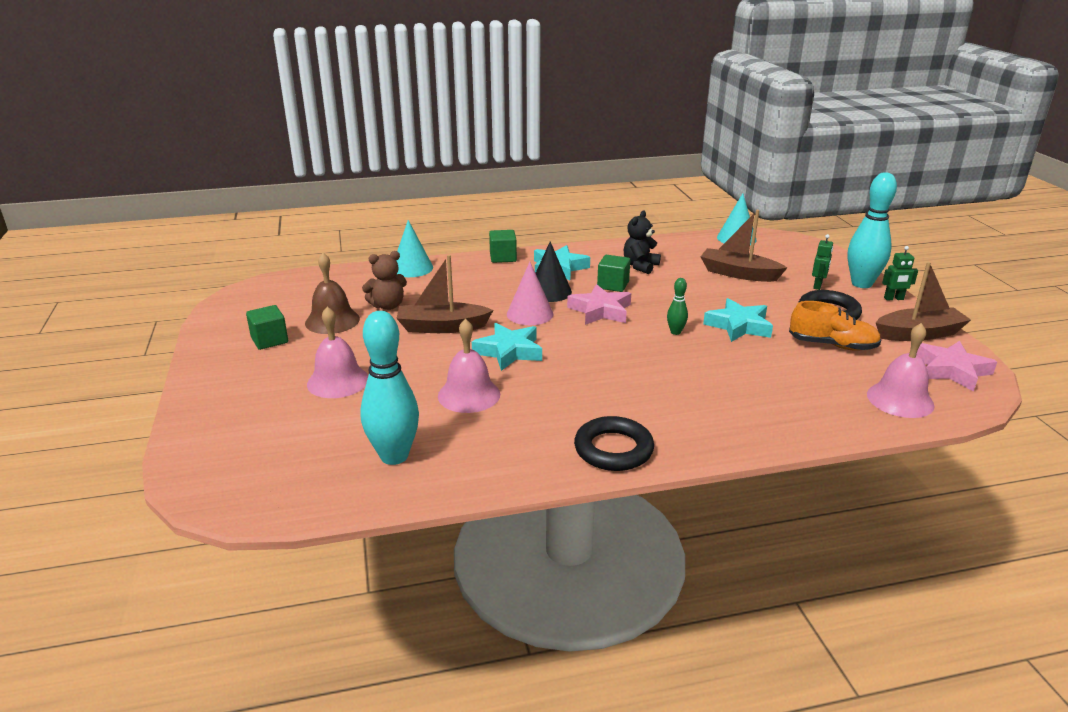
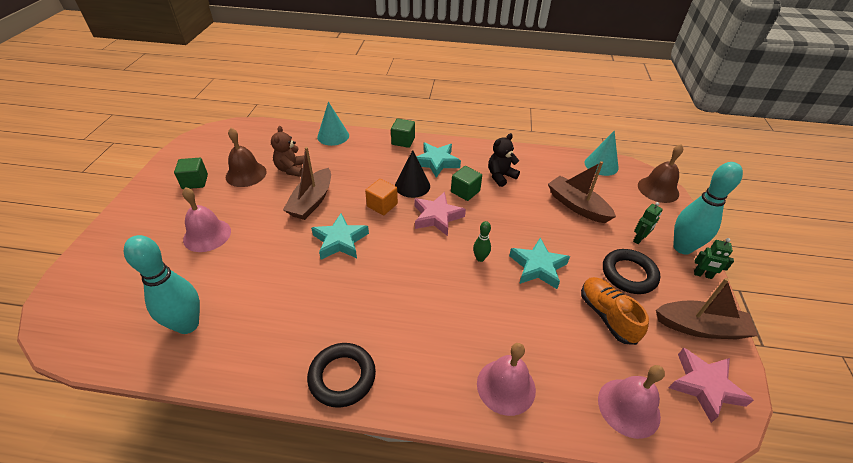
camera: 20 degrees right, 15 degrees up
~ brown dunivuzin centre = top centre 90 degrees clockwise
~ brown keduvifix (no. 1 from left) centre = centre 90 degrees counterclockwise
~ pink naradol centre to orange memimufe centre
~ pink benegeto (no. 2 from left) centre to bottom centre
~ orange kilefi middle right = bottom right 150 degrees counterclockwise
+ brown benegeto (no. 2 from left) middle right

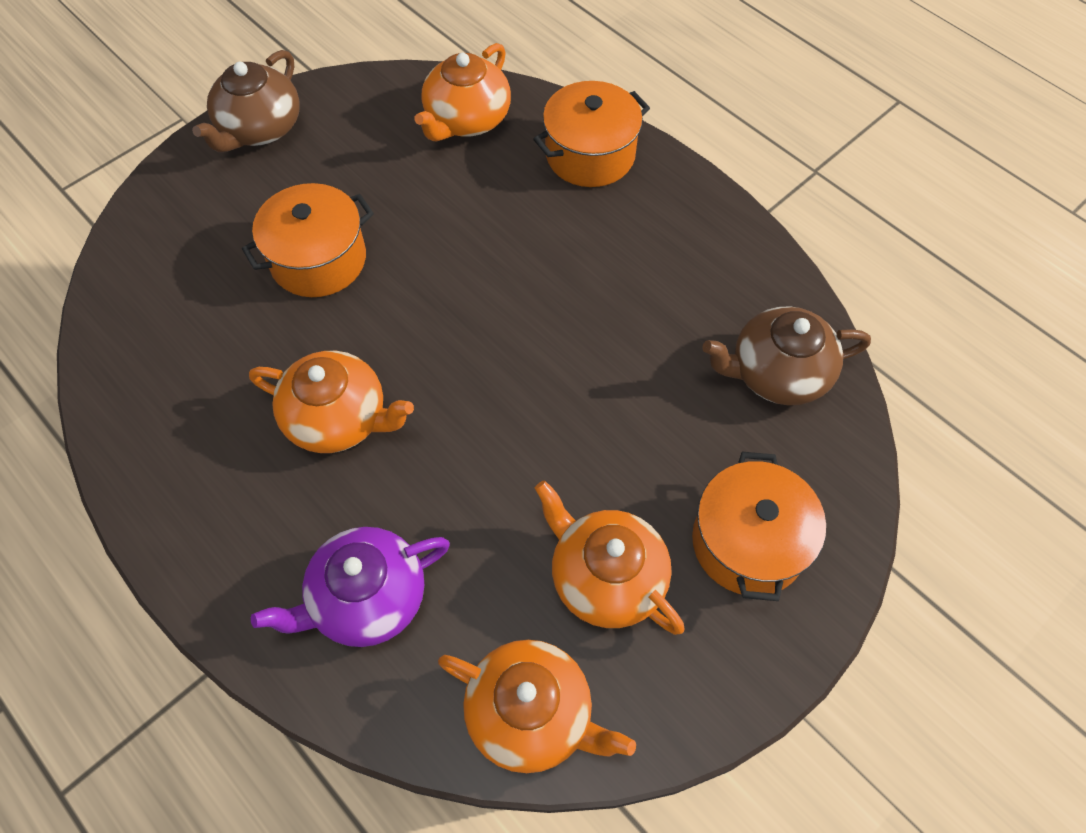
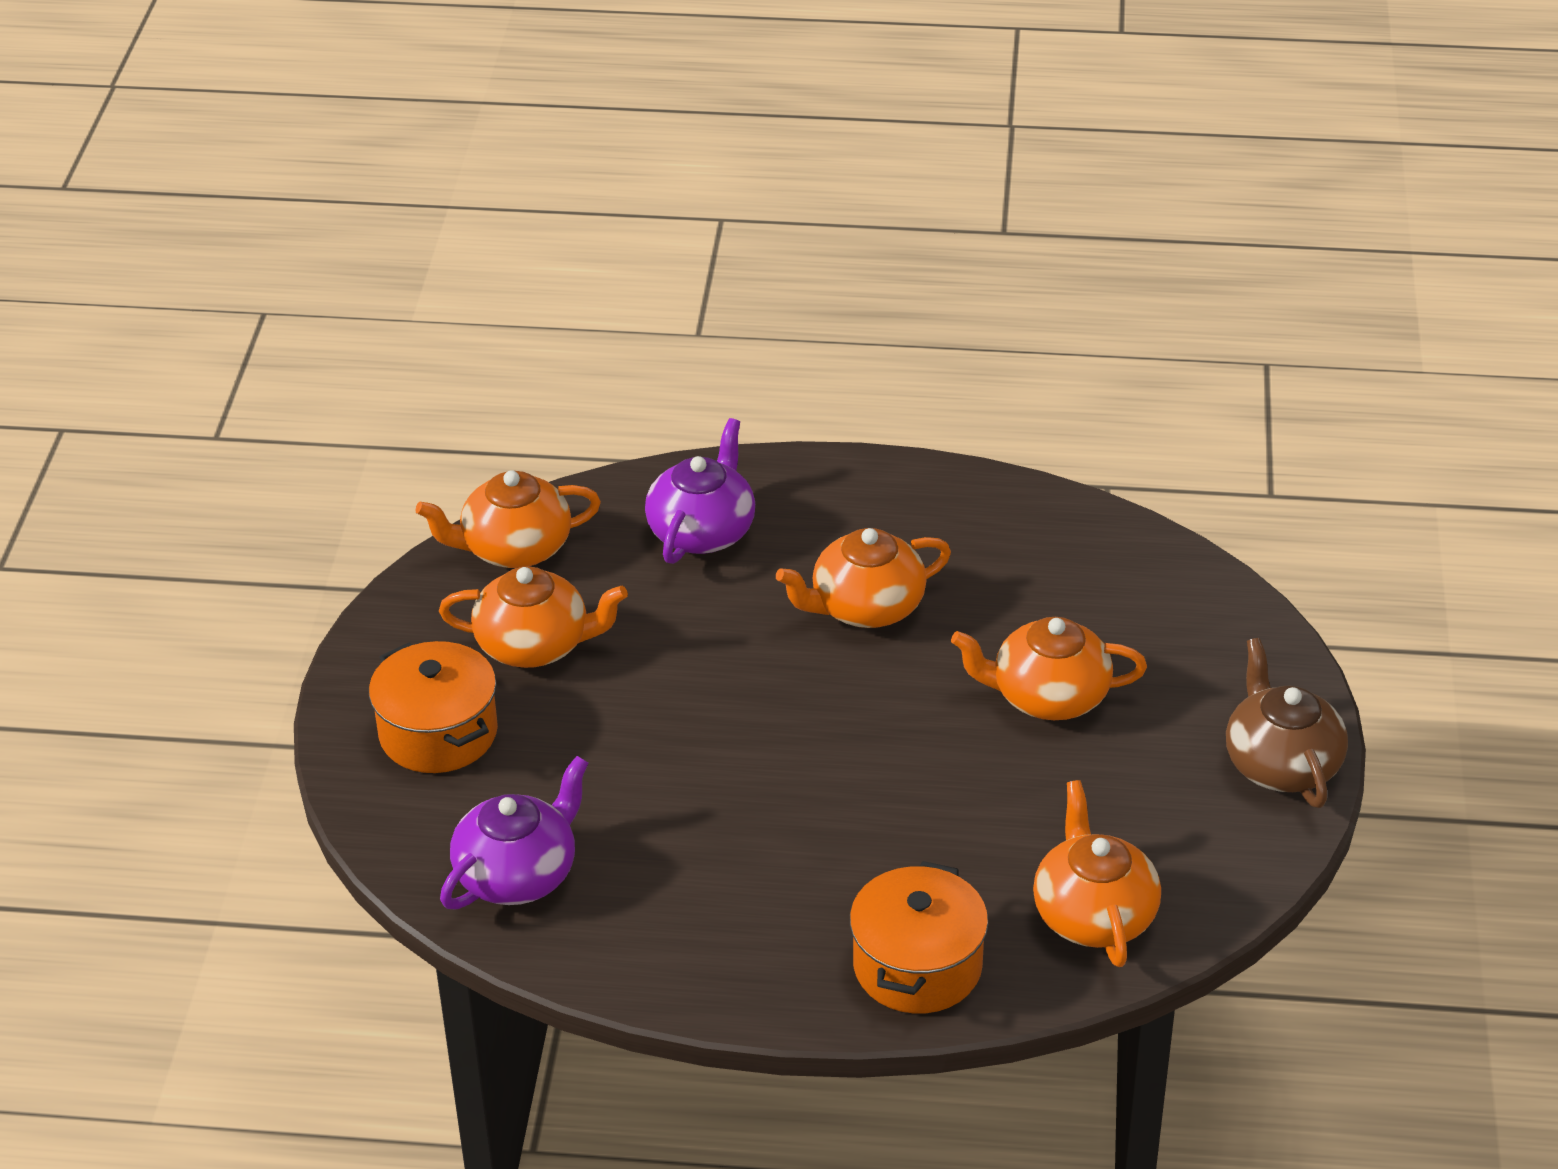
camera: 140 degrees right, 20 degrees down
~ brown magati (no. 2 from left) middle right to purple magati (no. 1 from left) bottom left
~ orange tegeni (no. 1 from left) top left to orange magati (no. 4 from left) middle right

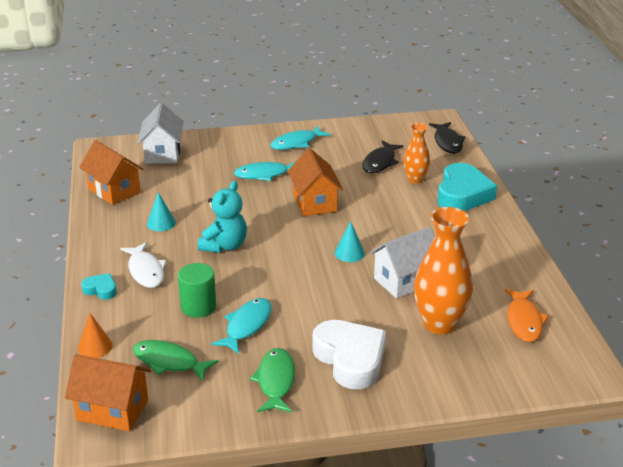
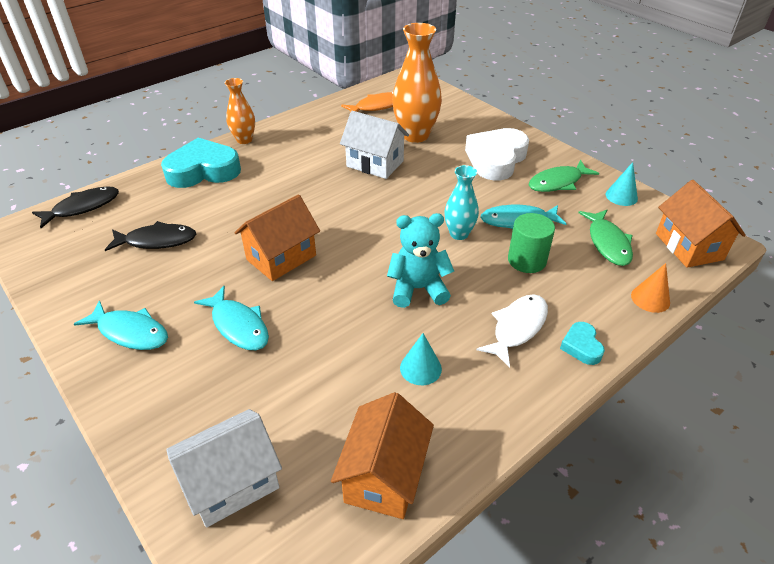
camera: 120 degrees left, 10 degrees up
~ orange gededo (no. 1 from left) top right to top left
+ turquoise gededo centre
~ turquoise naradol (no. 2 from left) centre to top right

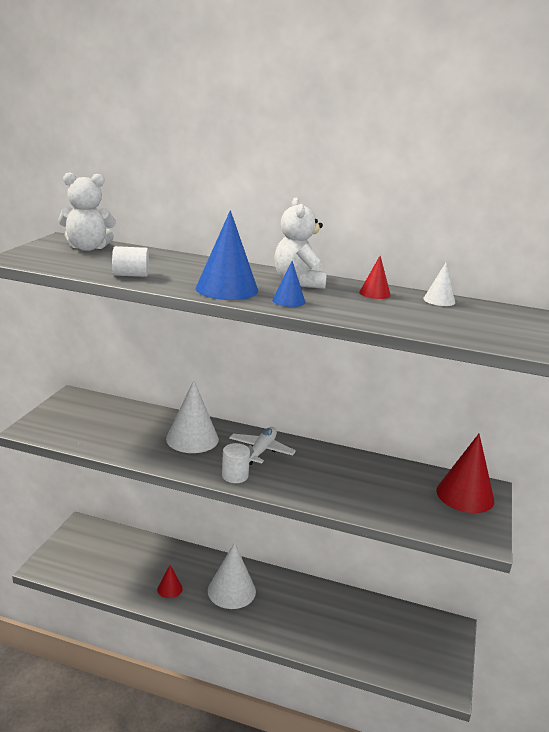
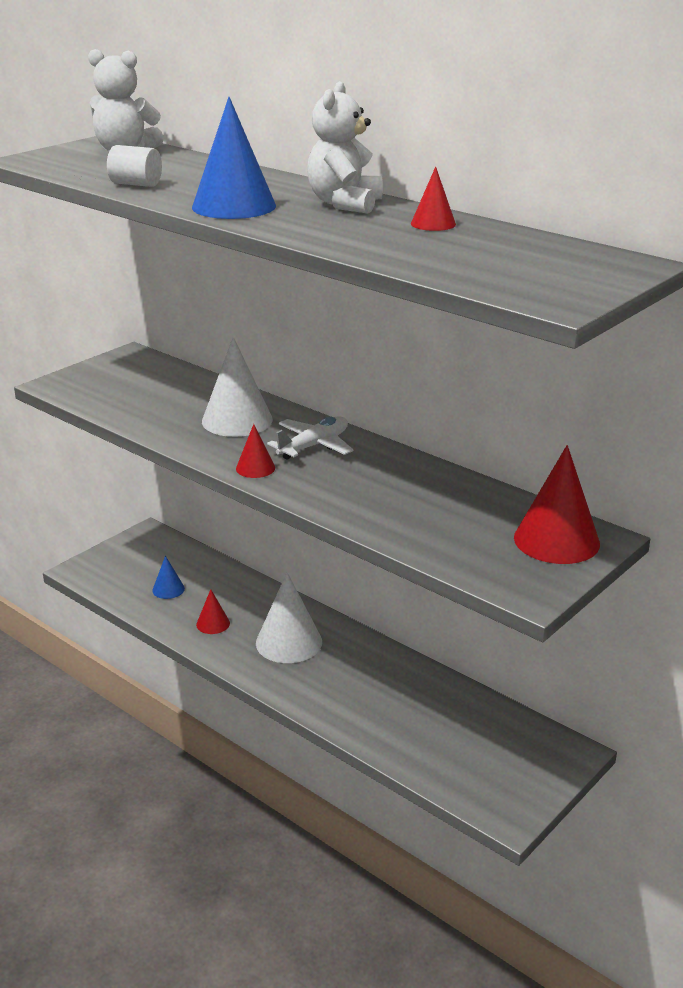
camera: 25 degrees right, 5 degrees up
~ blue naradol (no. 2 from left in the first image) centre to blue naradol (no. 1 from left) middle left
~ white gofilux (no. 2 from left) centre to red naradol (no. 2 from left) centre
- white naradol (no. 3 from left) middle right

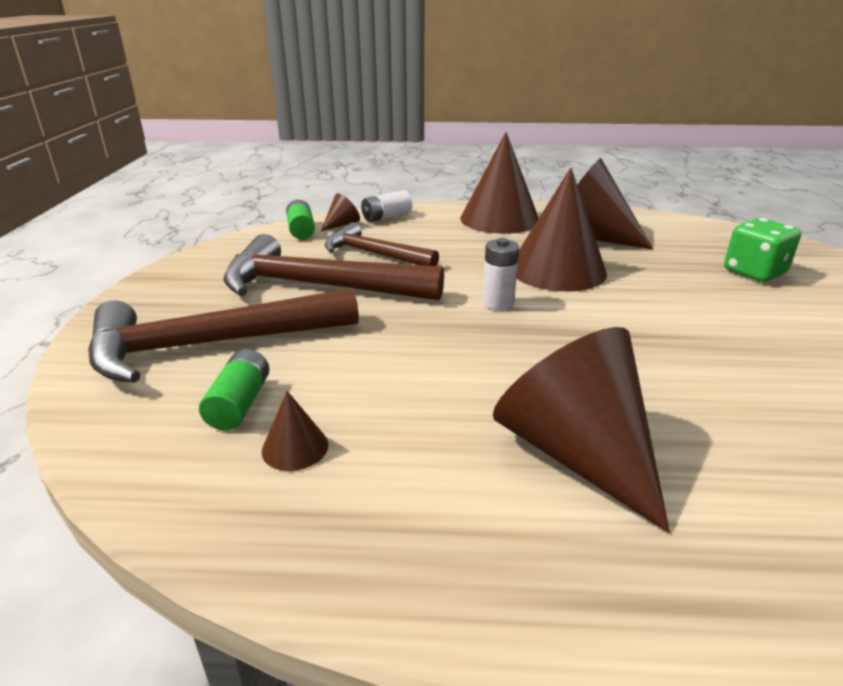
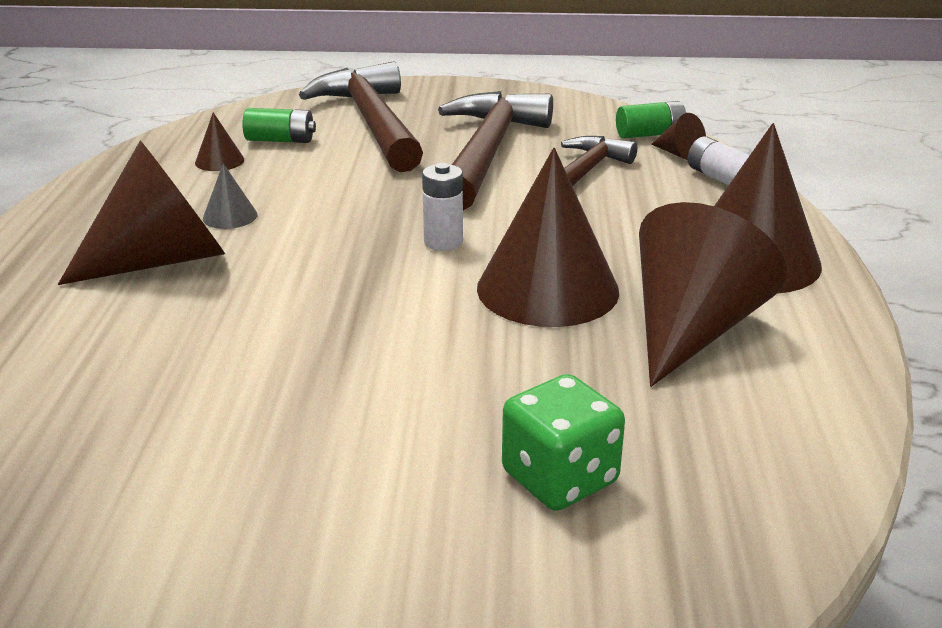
camera: 90 degrees right, 0 degrees up
+ grey naradol top left

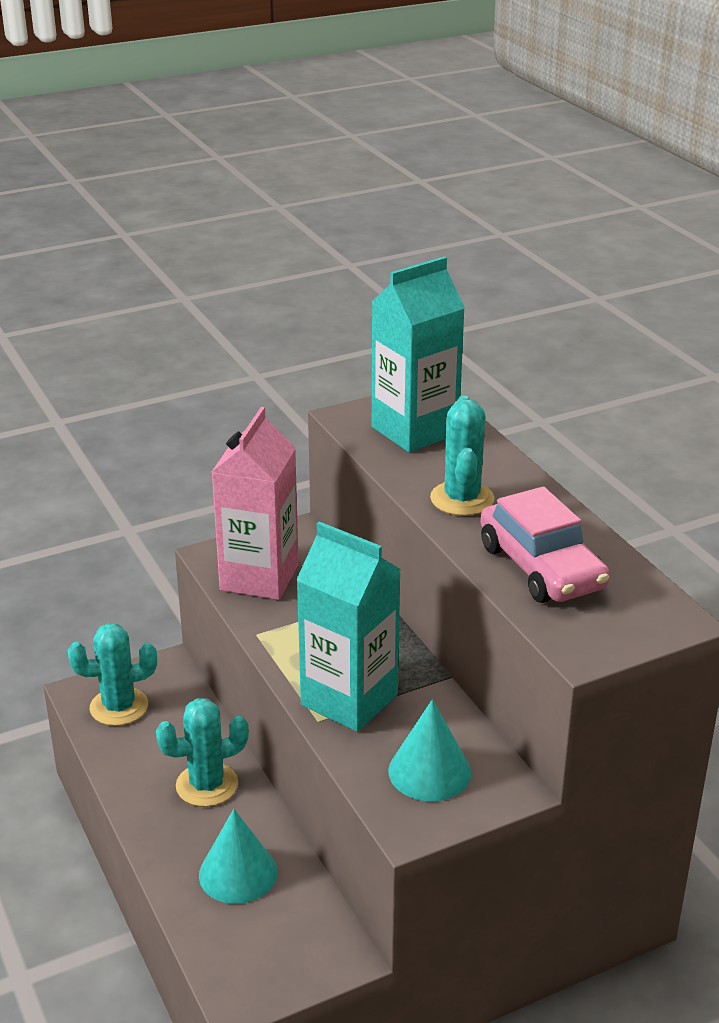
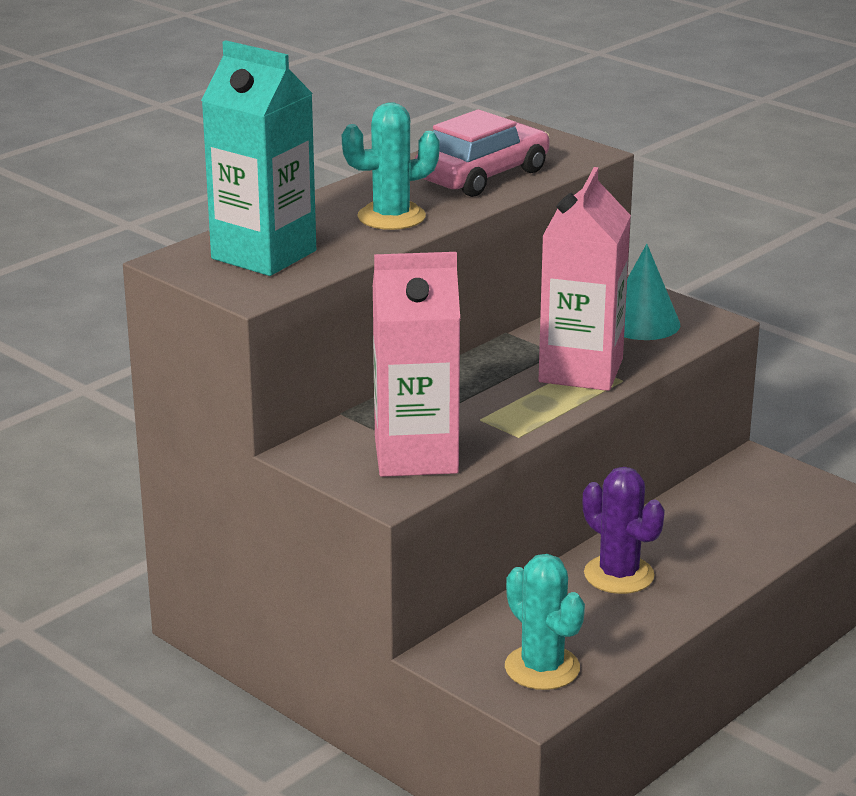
camera: 110 degrees left, 5 degrees down
~ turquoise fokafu (no. 1 from left) centre to pink fokafu (no. 2 from left) middle right
~ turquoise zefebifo (no. 2 from left) bottom left to purple zefebifo middle right
- turquoise naradol (no. 1 from left) bottom left

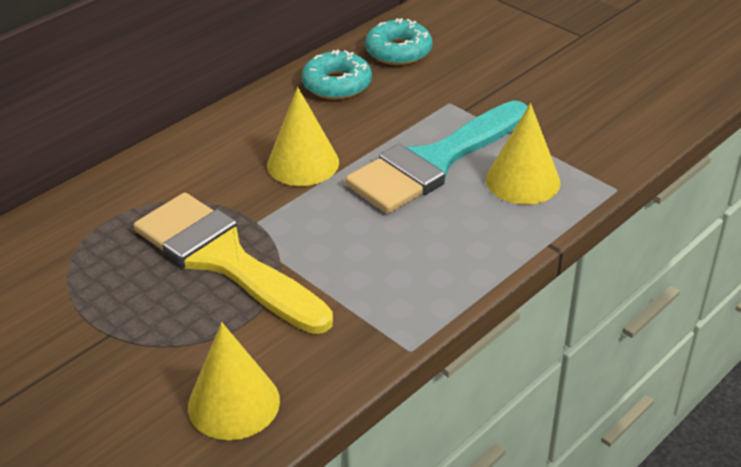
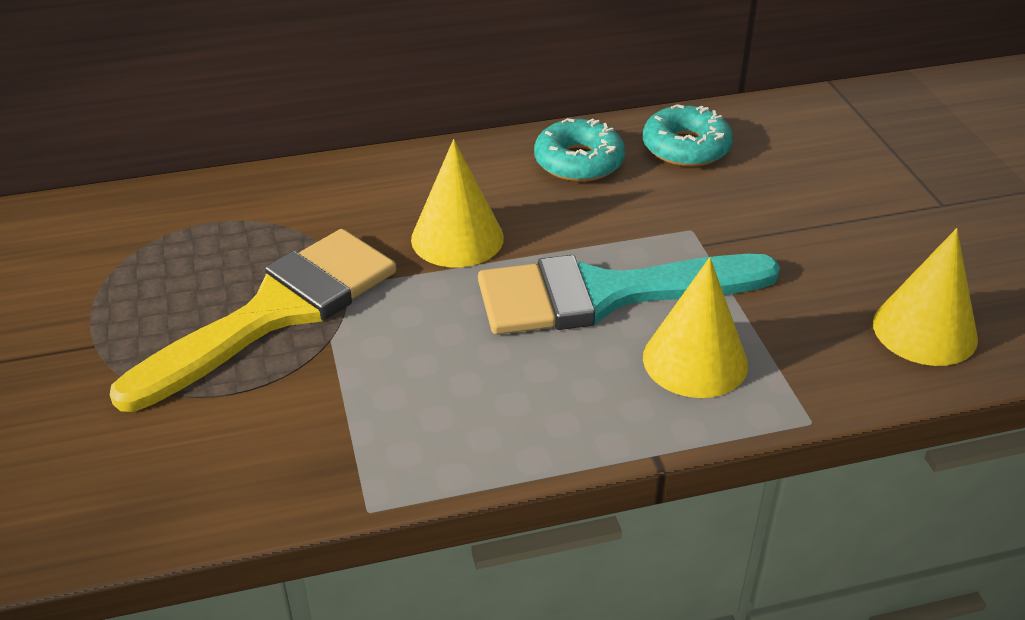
camera: 30 degrees right, 0 degrees up
~ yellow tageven middle left = middle left 60 degrees clockwise
~ yellow naradol (no. 1 from left in the first image) bottom left to yellow naradol (no. 3 from left) middle right

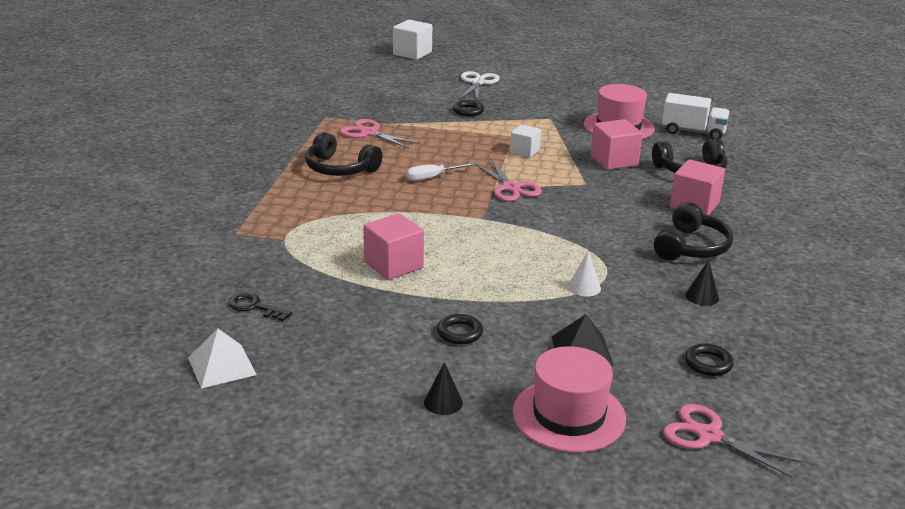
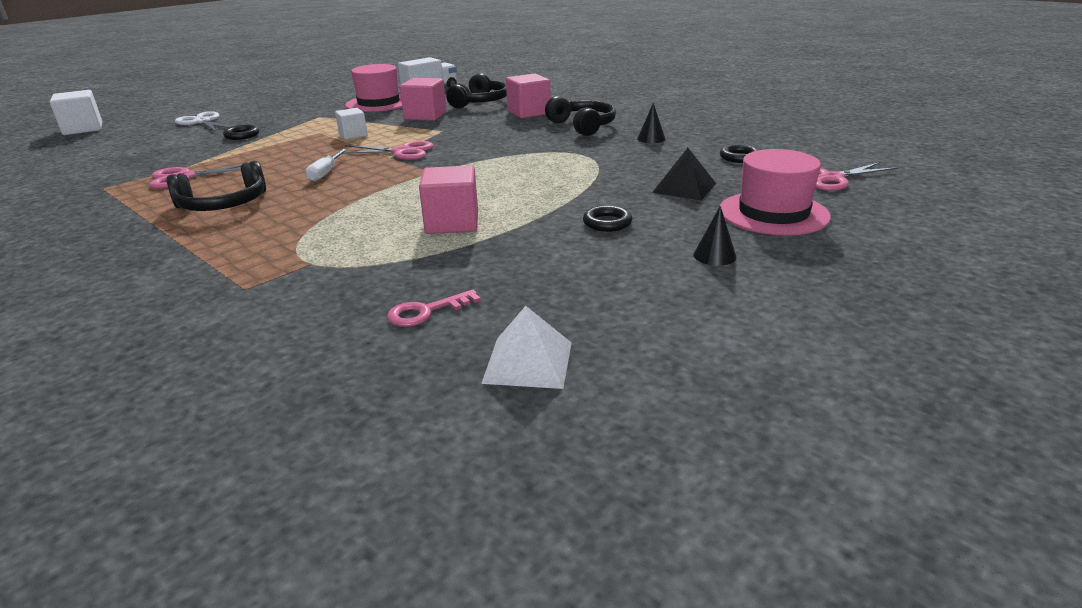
camera: 55 degrees left, 0 degrees up
~ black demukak middle left to pink demukak centre
- white naradol centre

